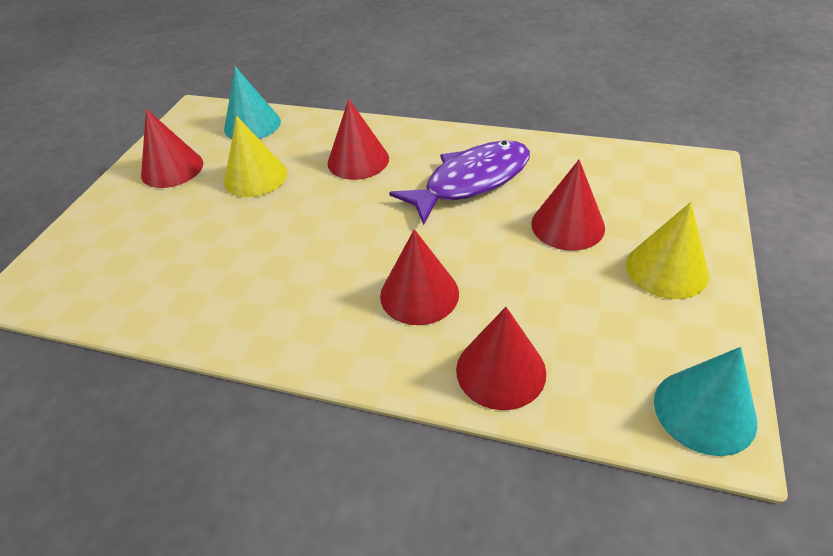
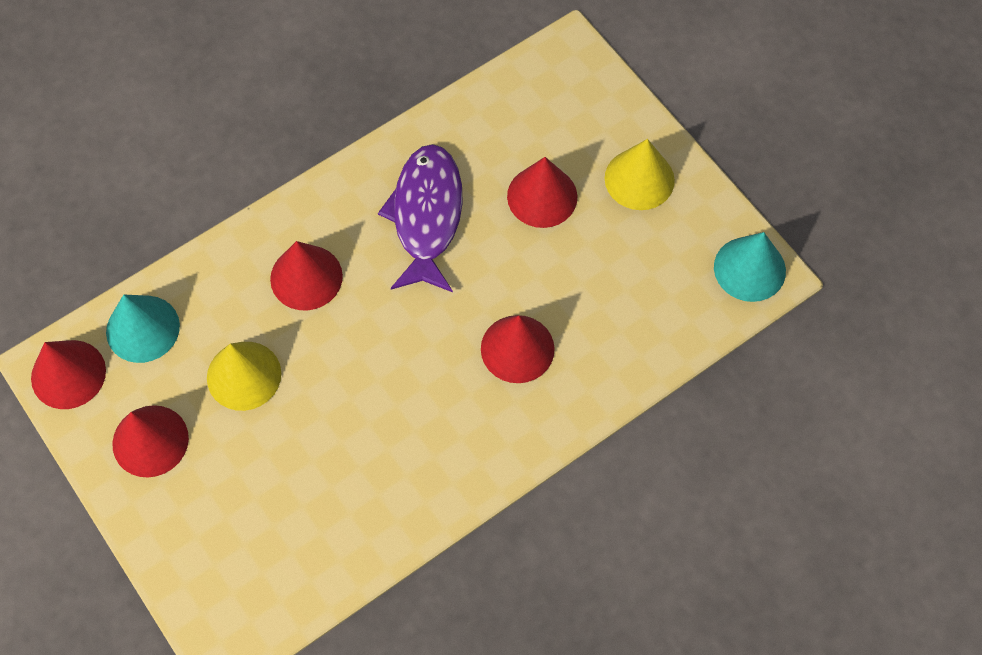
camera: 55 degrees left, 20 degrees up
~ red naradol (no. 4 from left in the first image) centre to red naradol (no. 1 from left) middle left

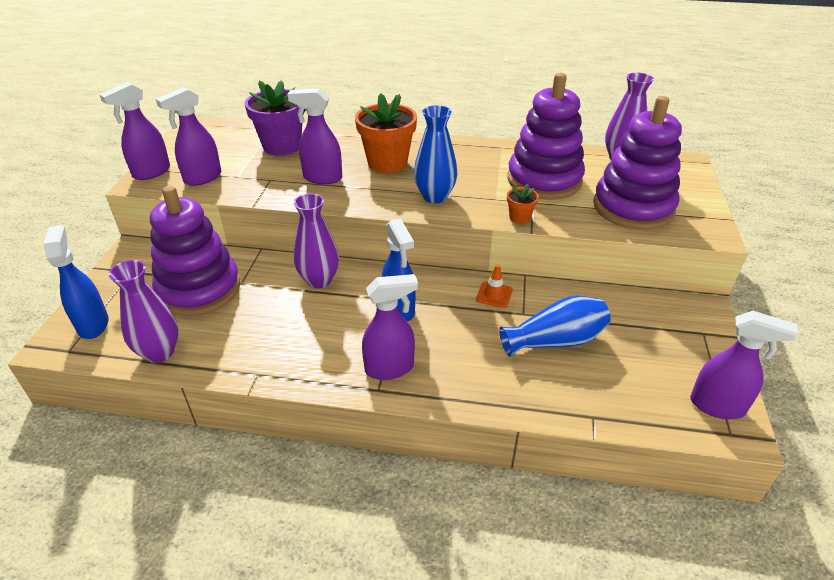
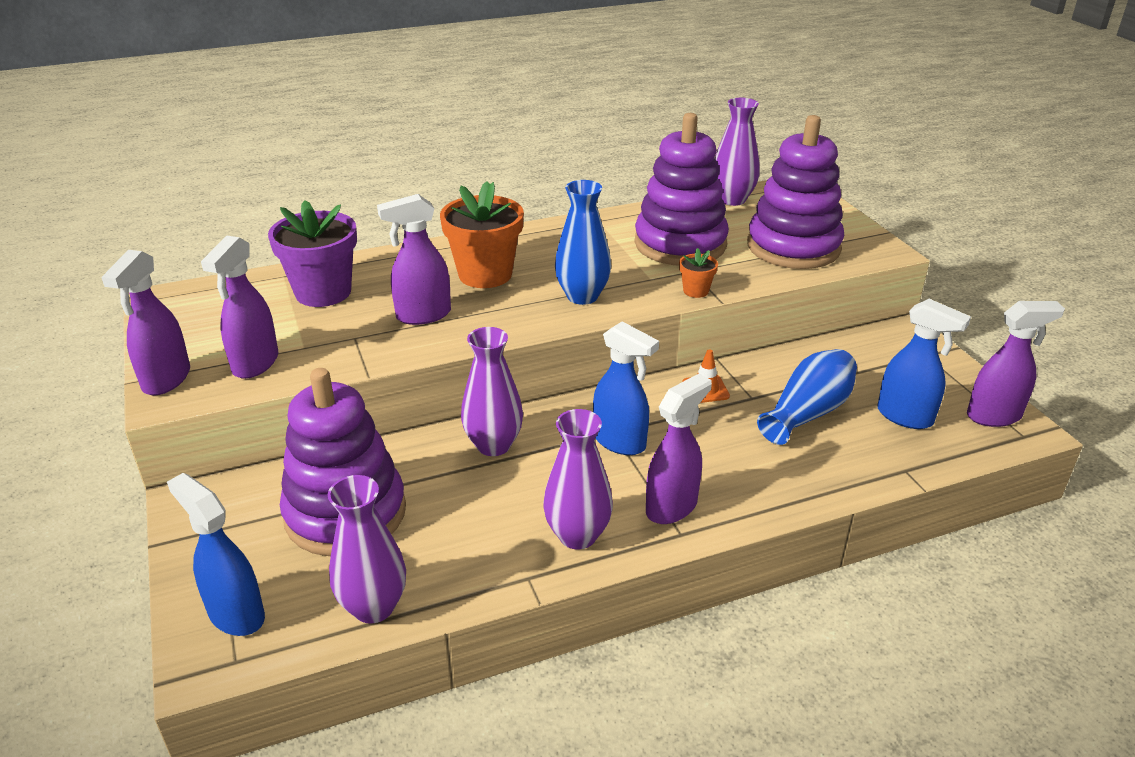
camera: 30 degrees left, 5 degrees down
+ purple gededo (no. 3 from left) centre
+ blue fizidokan (no. 3 from left) middle right

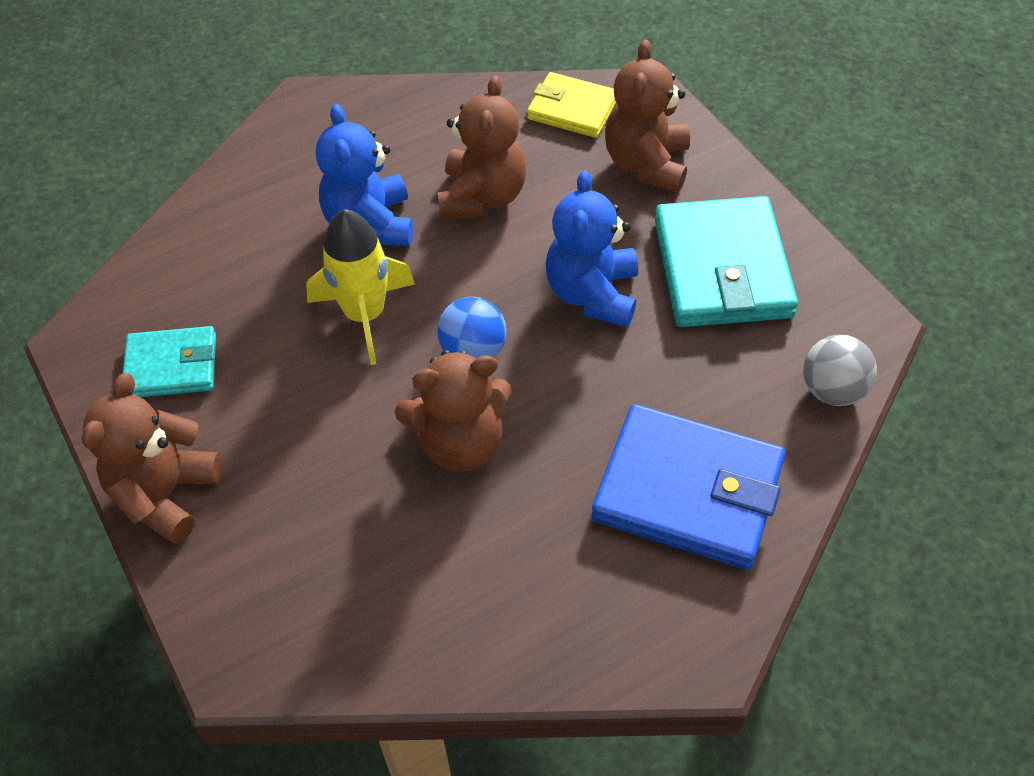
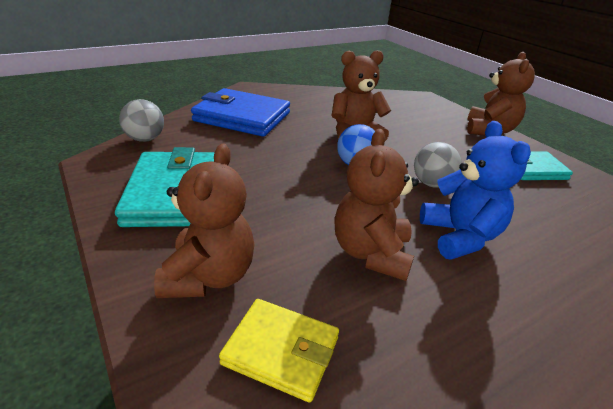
camera: 175 degrees right, 20 degrees down
~ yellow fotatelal centre to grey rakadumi (no. 2 from left) middle right
- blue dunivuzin (no. 2 from left) top centre

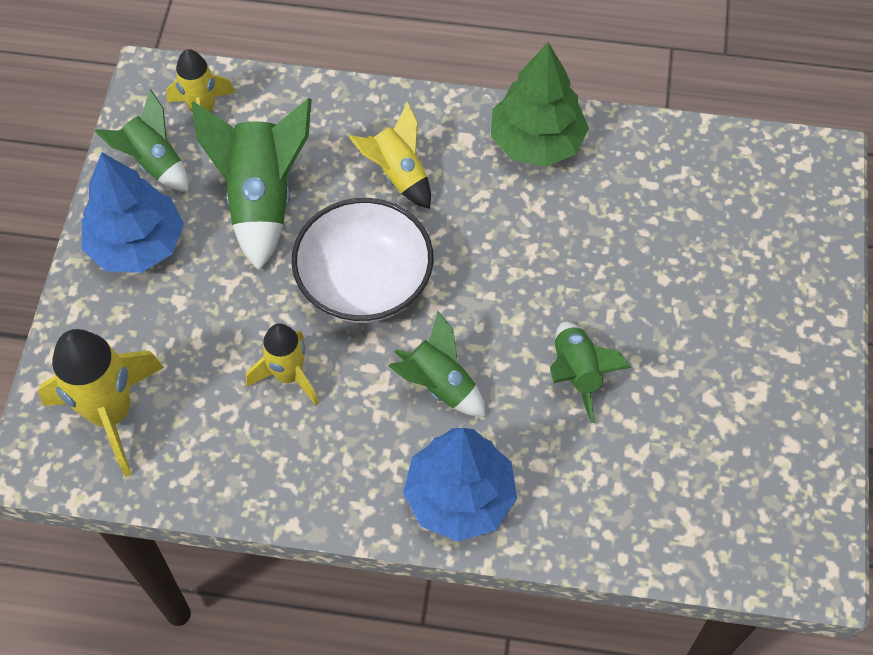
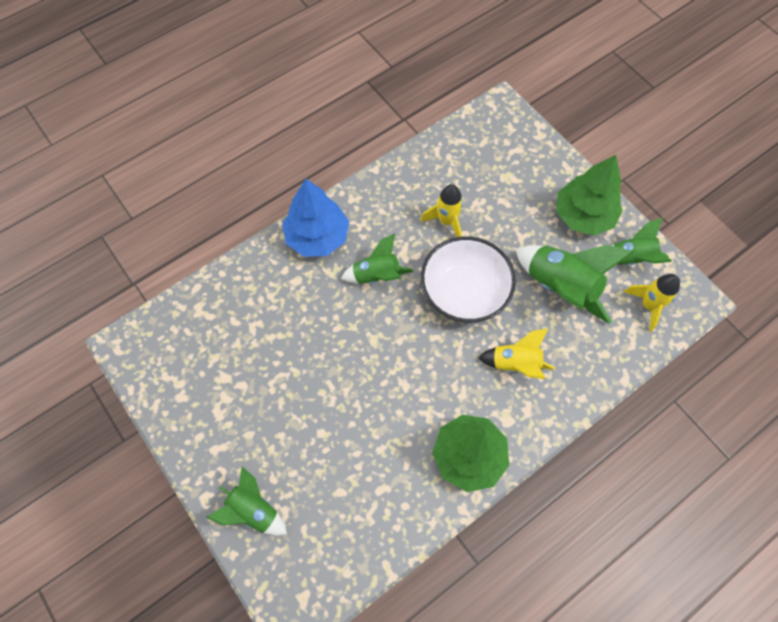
camera: 135 degrees right, 5 degrees up
~ green fotatelal (no. 4 from left in the first image) middle right to green fotatelal (no. 1 from left) bottom left
~ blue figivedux (no. 1 from left) top left to green figivedux (no. 2 from left) top right
- yellow fotatelal (no. 1 from left) middle left

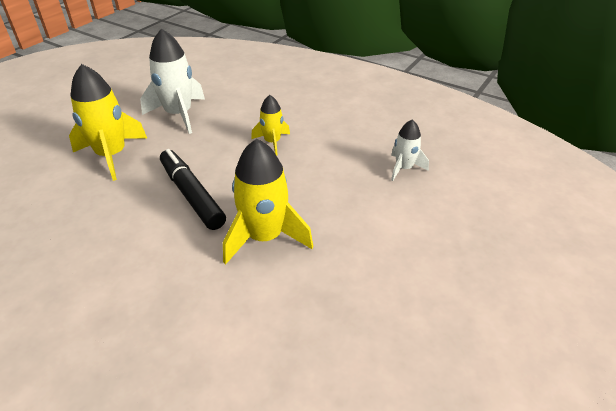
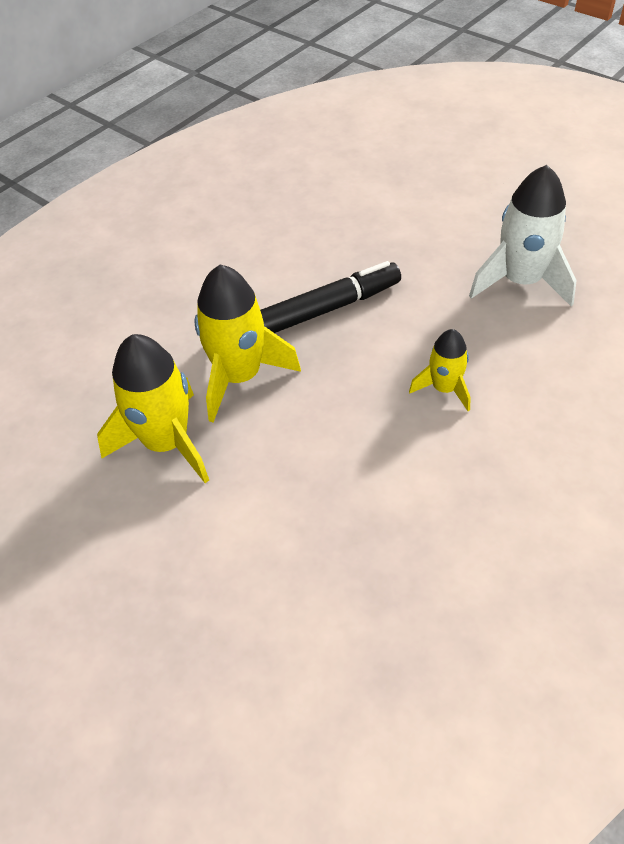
camera: 100 degrees right, 10 degrees up
~ yellow fotatelal (no. 1 from left) top left to middle left
- white fotatelal (no. 2 from left) centre

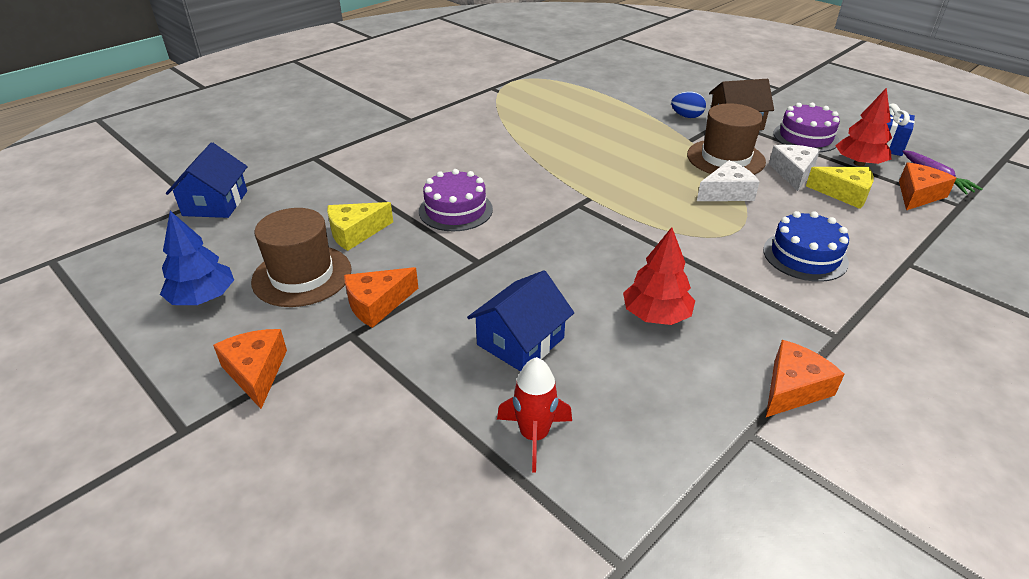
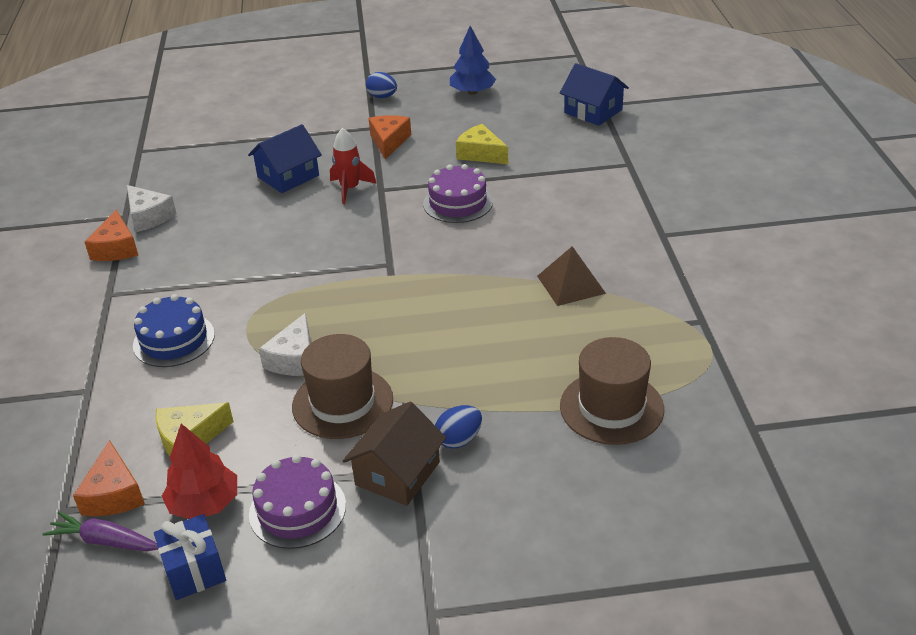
camera: 130 degrees right, 0 degrees up
~ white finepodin (no. 2 from left in the first image) top right to white finepodin (no. 1 from left) top left
~ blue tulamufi (no. 2 from left in the first image) centre = top left 60 degrees clockwise
~ red fotatelal bottom centre to top centre
~ orange finepodin (no. 1 from left) middle left to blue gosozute (no. 1 from left) top centre
~ yellow finepodin (no. 1 from left in the first image) centre = top centre 60 degrees counterclockwise
+ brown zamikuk centre
~ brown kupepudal (no. 1 from left in the first image) middle left to brown kupepudal (no. 2 from left) middle right
- red figivedux (no. 1 from left) centre

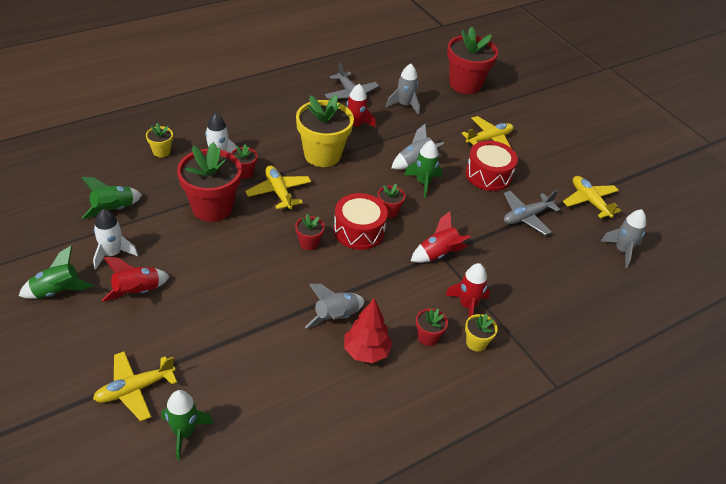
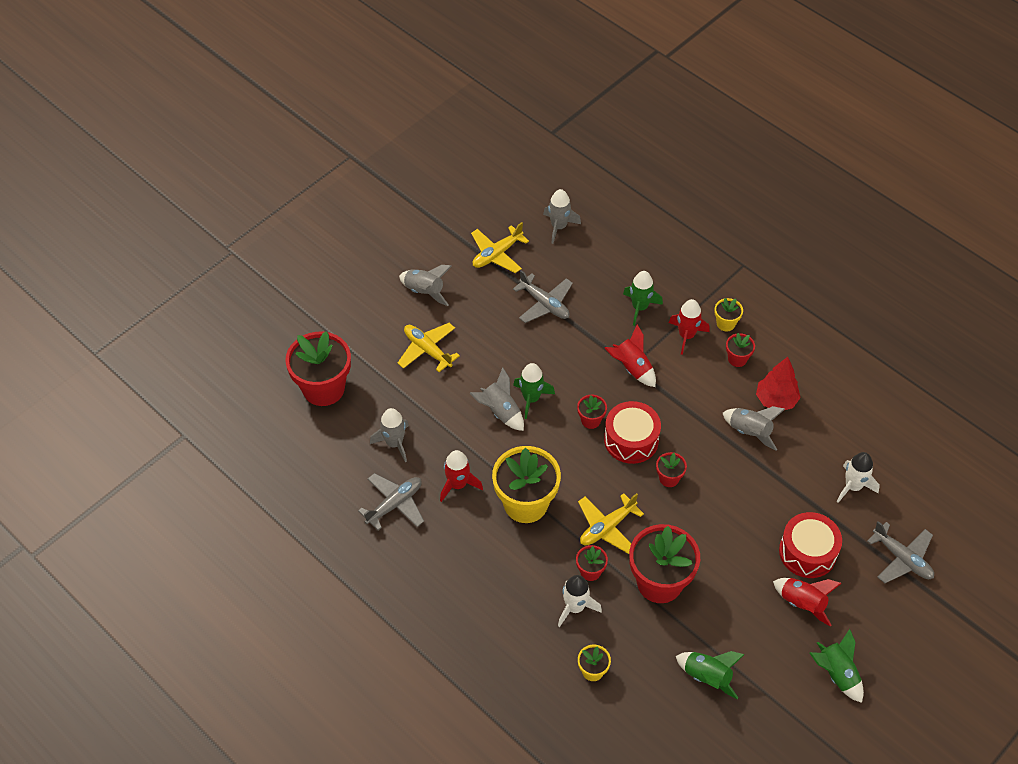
camera: 100 degrees left, 10 degrees up
+ grey fotatelal (no. 2 from left) centre
~ green fotatelal (no. 3 from left in the first image) bottom left to green fotatelal (no. 2 from left) centre
~ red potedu (no. 2 from left) middle right to bottom right
~ white fotatelal (no. 1 from left in the first image) middle left to white fotatelal (no. 2 from left) middle right
~ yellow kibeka (no. 1 from left) bottom left to grey kibeka (no. 3 from left) bottom right

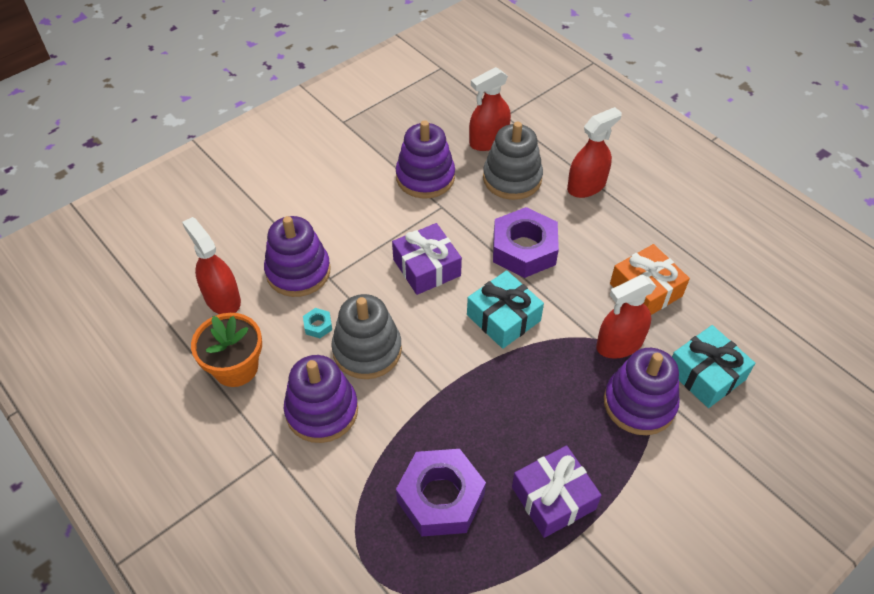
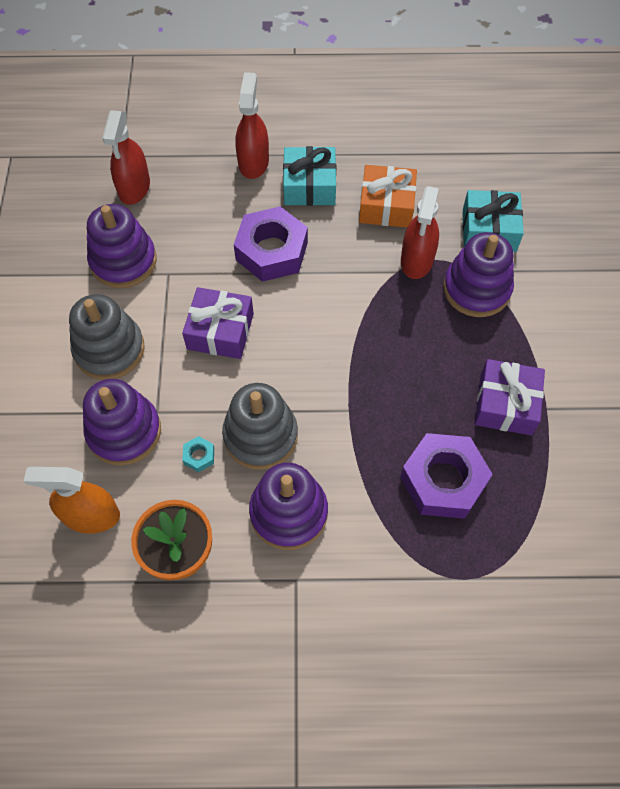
camera: 50 degrees left, 10 degrees up
~ red fizidokan (no. 1 from left) middle left to orange fizidokan middle left
~ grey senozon (no. 2 from left in the first image) top centre to grey senozon (no. 1 from left) middle left
~ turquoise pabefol (no. 1 from left) centre to top centre

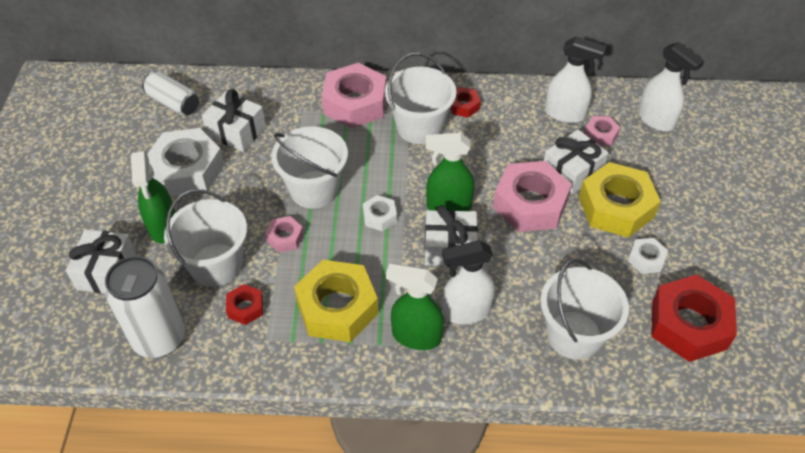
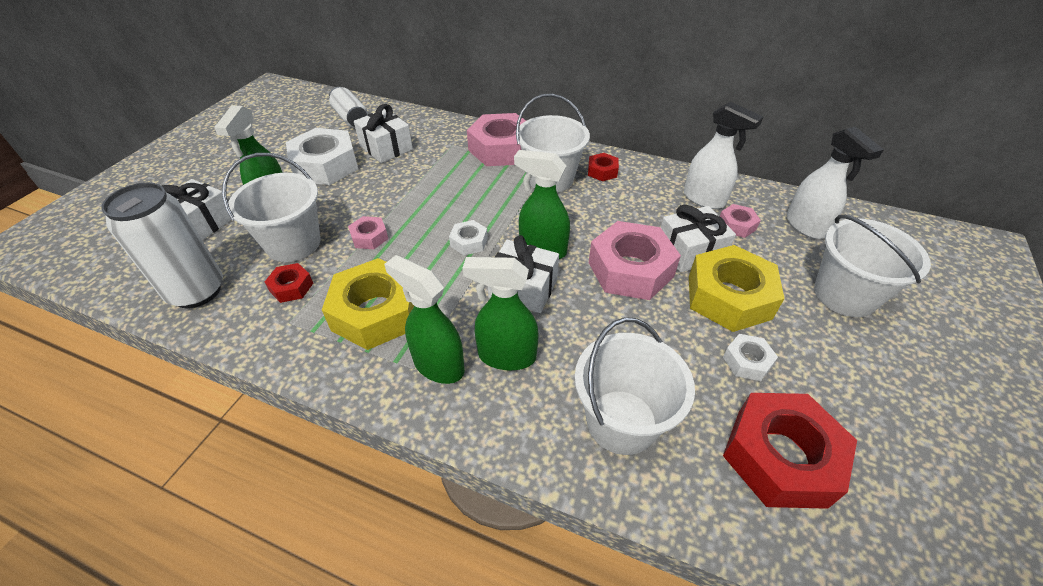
camera: 20 degrees right, 5 degrees down
~ white fizidokan (no. 1 from left) centre to green fizidokan (no. 3 from left) centre
~ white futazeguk (no. 2 from left in the first image) centre to white futazeguk (no. 4 from left) middle right

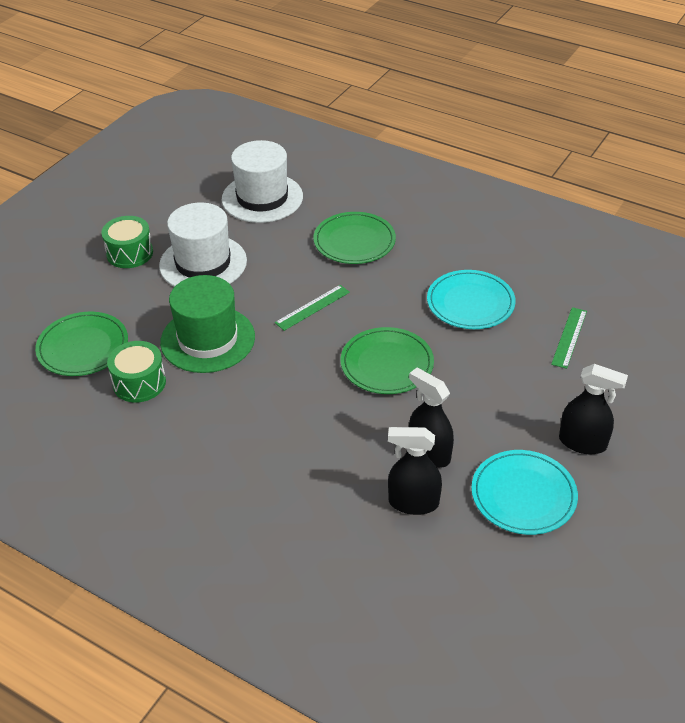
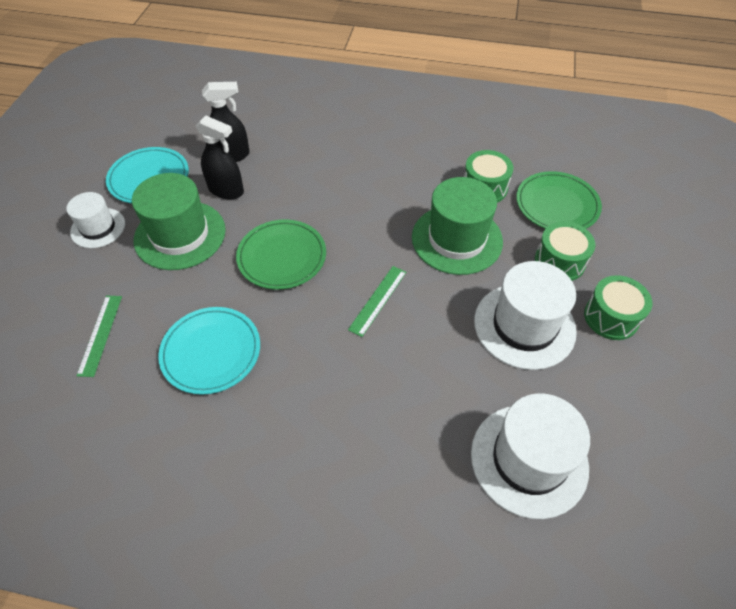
camera: 160 degrees right, 10 degrees up
~ black fizidokan (no. 3 from left) middle right to white kupepudal (no. 1 from left) middle left
+ green kupepudal (no. 1 from left) middle left
+ green potedu (no. 2 from left) middle right
- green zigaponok (no. 2 from left) top centre

